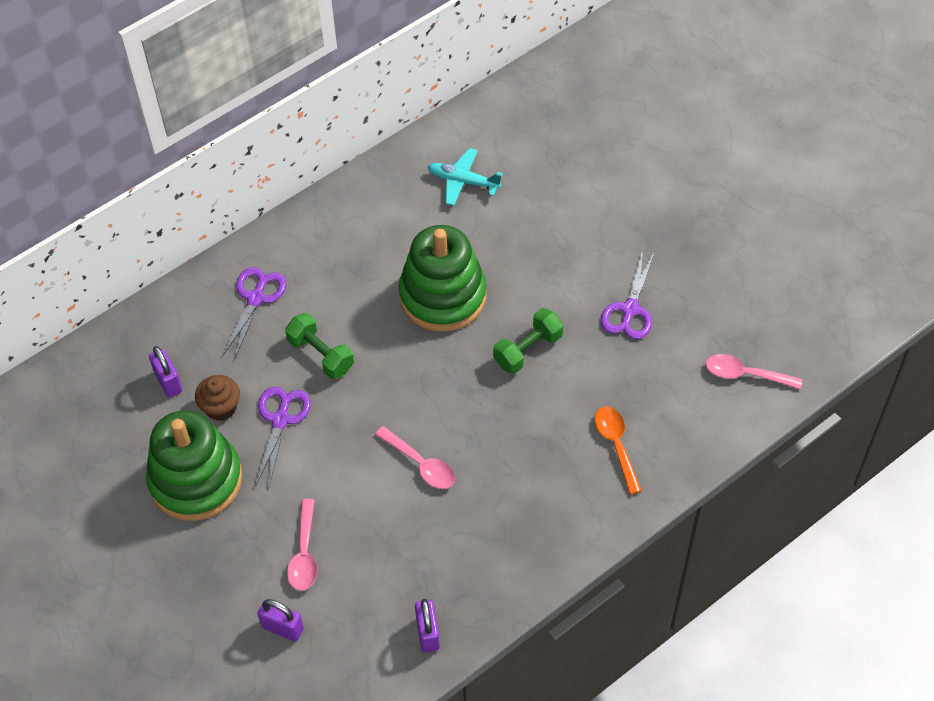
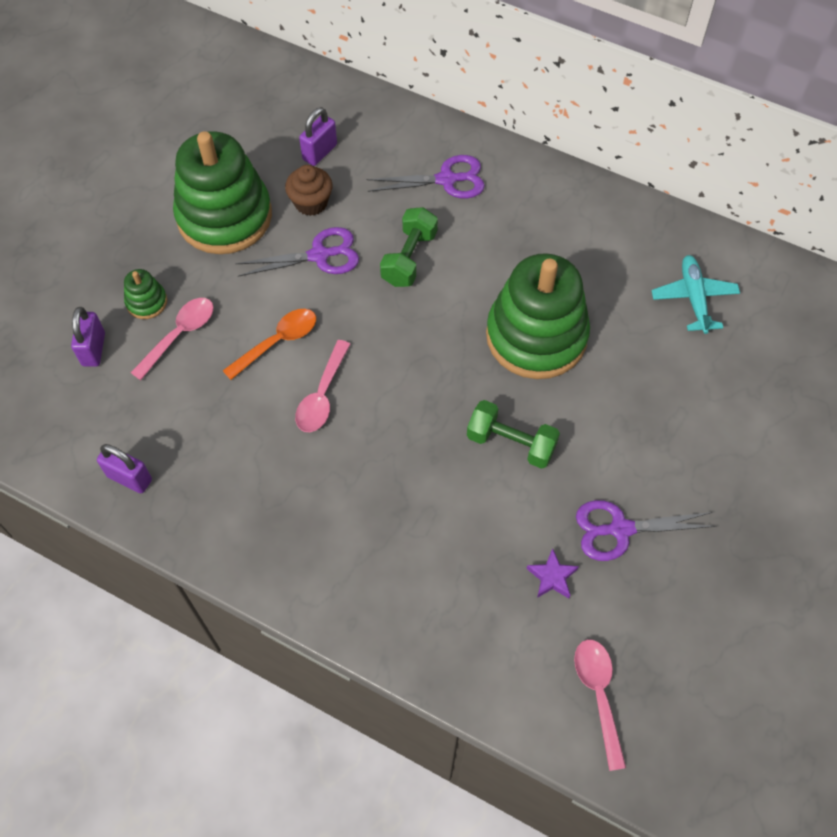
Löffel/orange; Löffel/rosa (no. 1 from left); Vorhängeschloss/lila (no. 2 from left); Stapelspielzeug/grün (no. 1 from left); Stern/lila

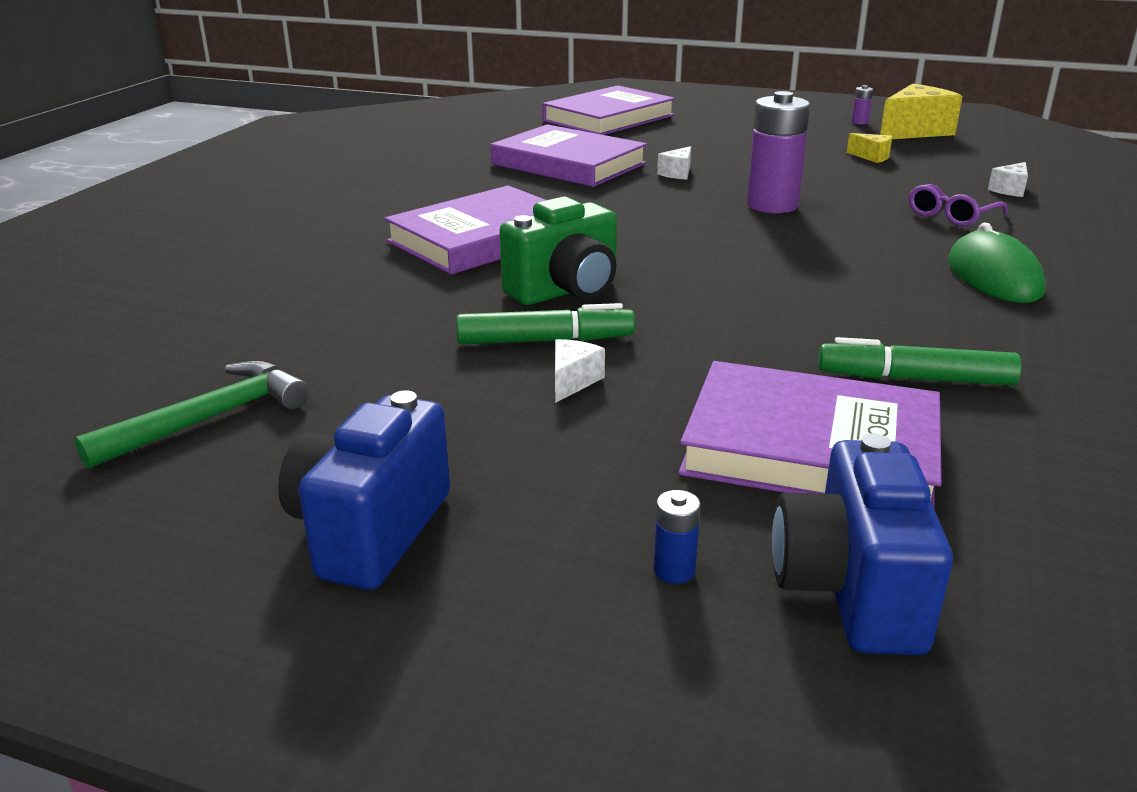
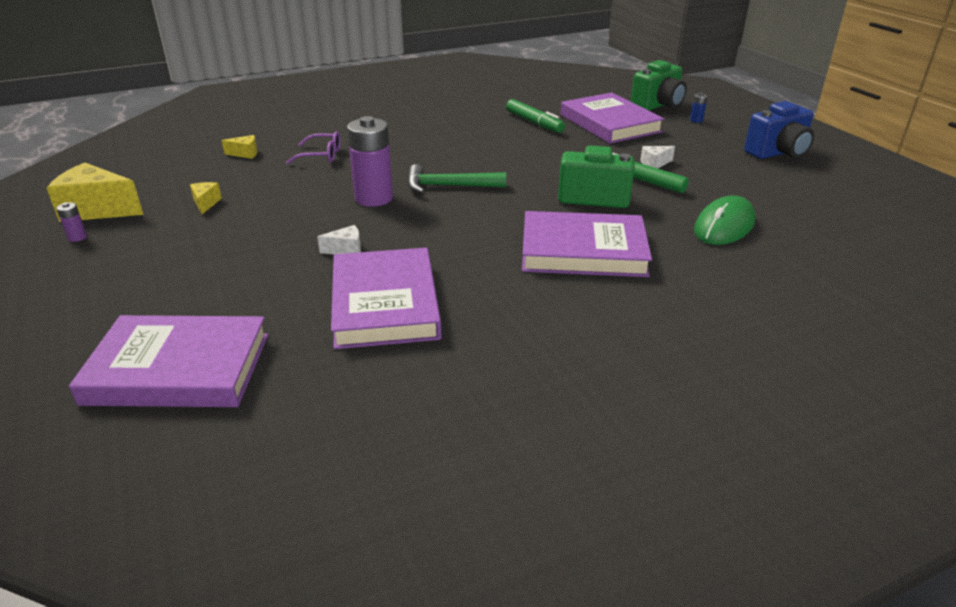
Käse/gelb (no. 3 from left); Computermaus/grün; Hammer/grün; Kamera/grün (no. 2 from left)

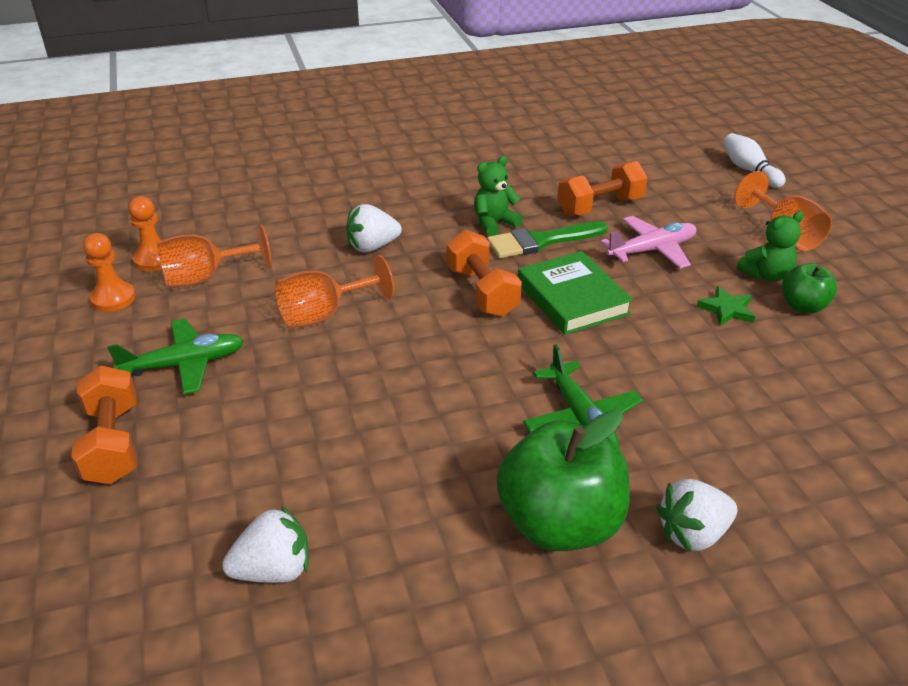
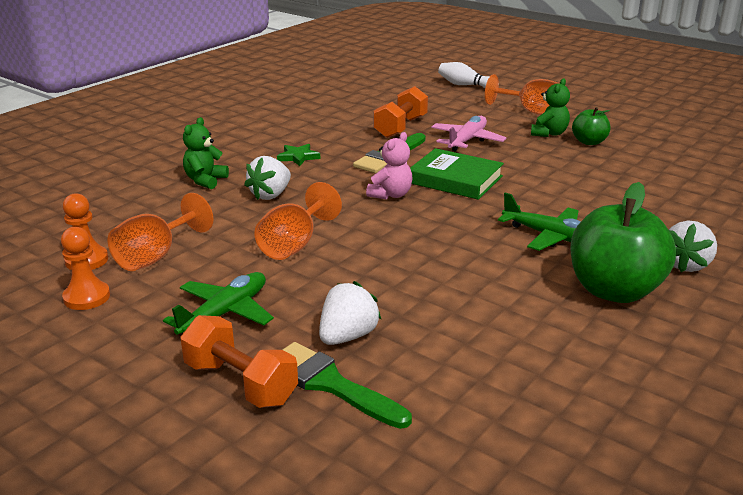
Teddybär/grün (no. 1 from left); Teddybär/rosa; Stern/grün; Erdbeere/weiß (no. 2 from left); Pinsel/grün (no. 1 from left)

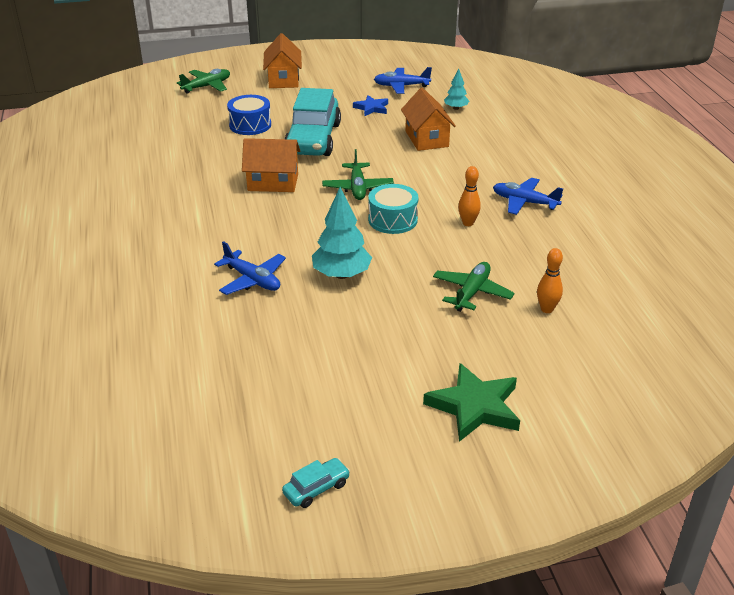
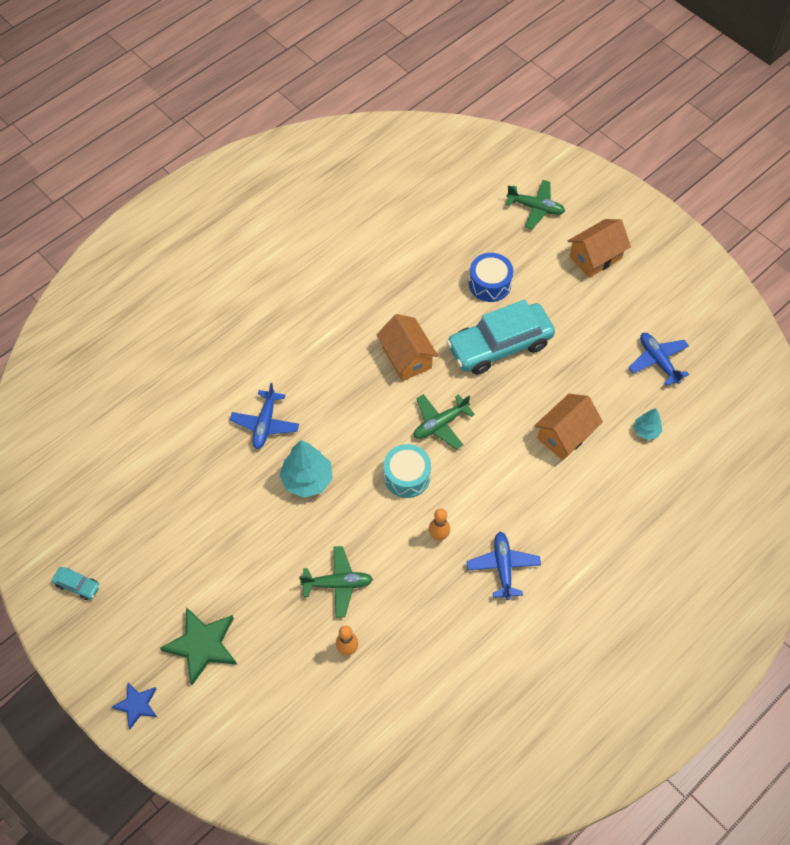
Stern/blau

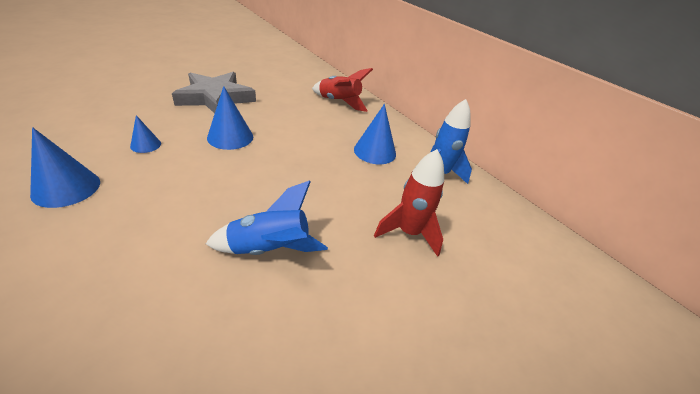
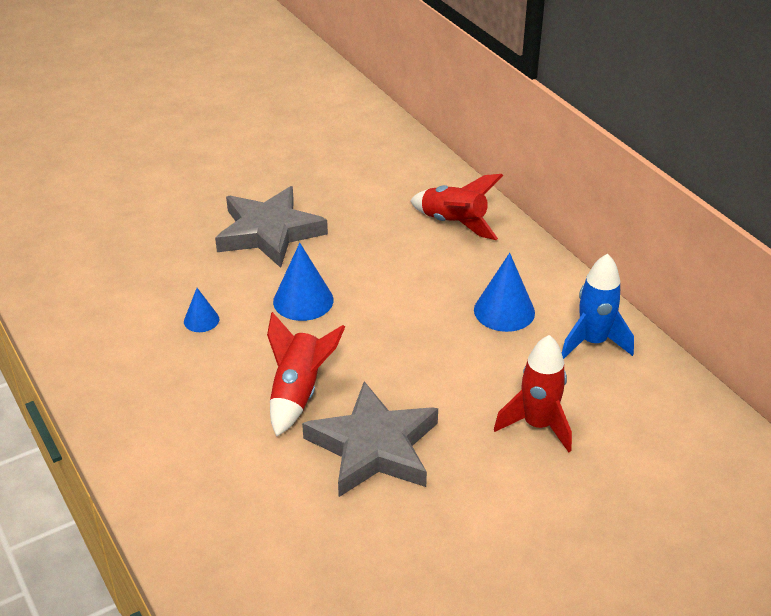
Kegel/blau (no. 1 from left in the first image); Stern/grau (no. 2 from left); Rakete/rot (no. 1 from left)

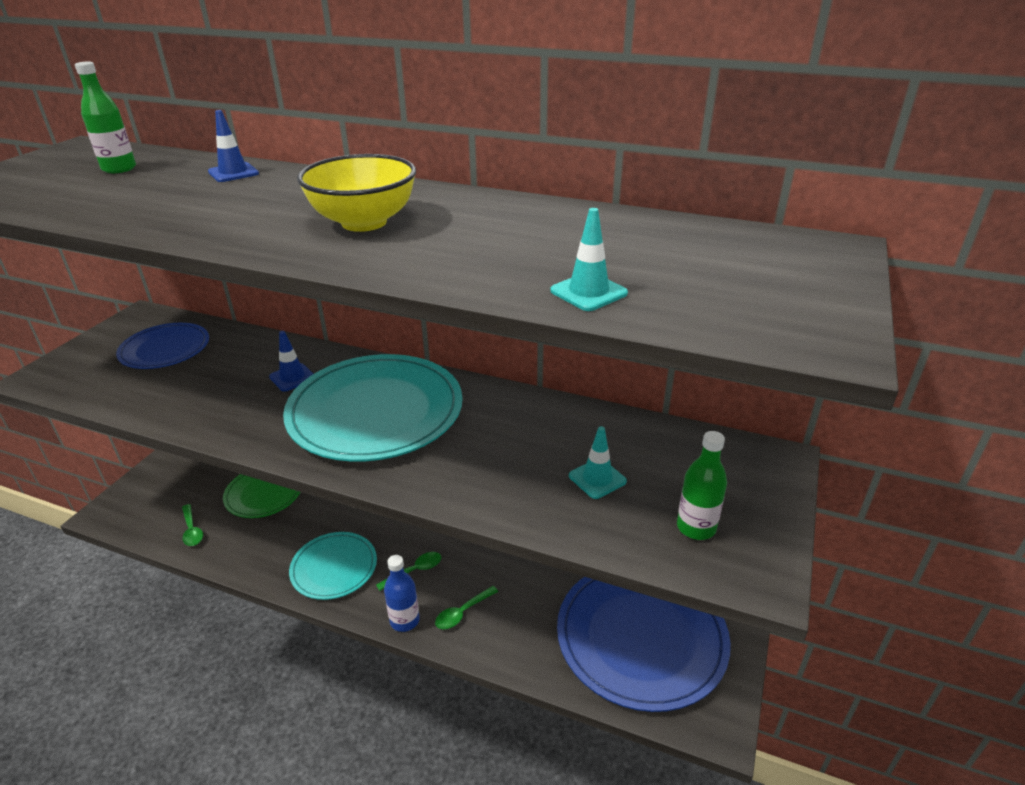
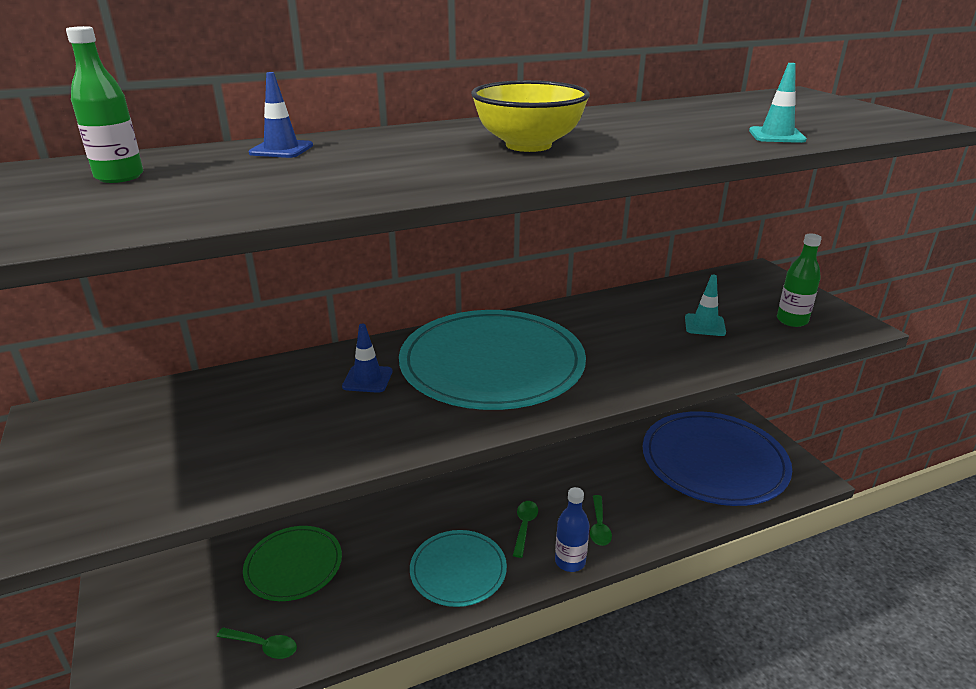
Teller/blau (no. 1 from left in the first image)

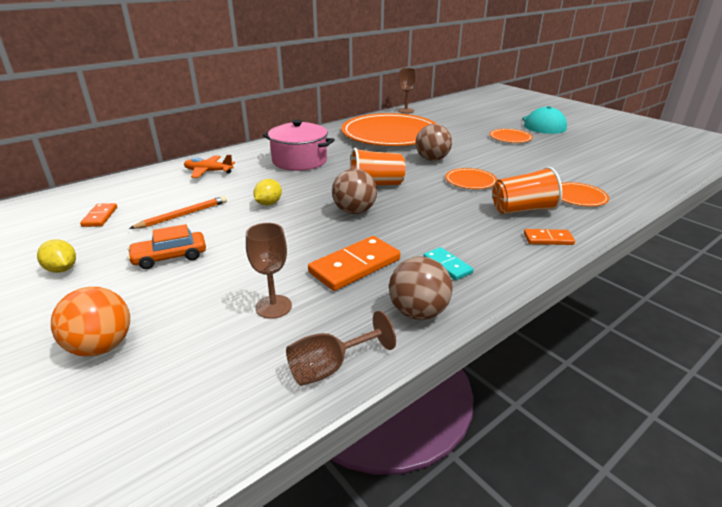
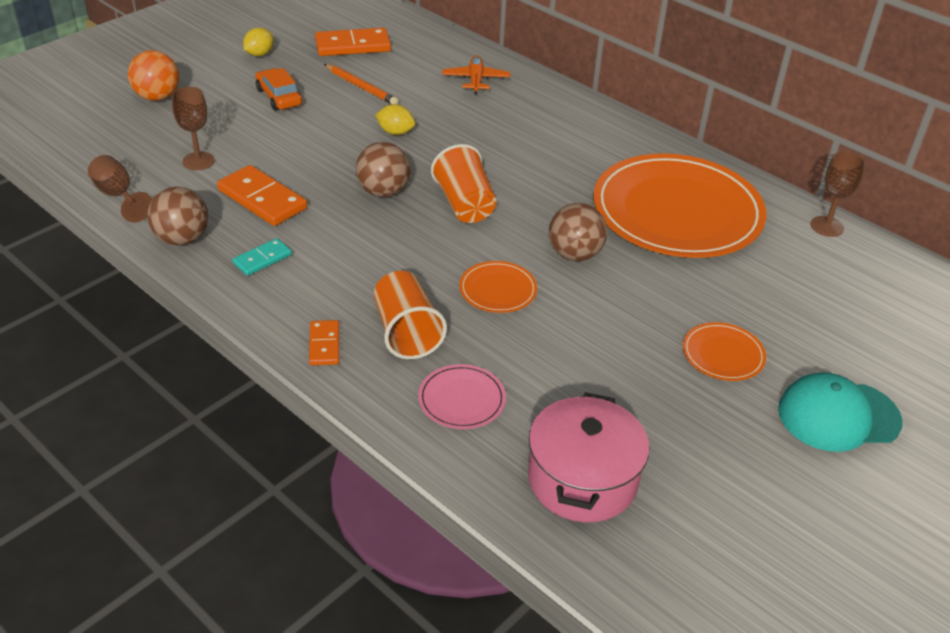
Kochtopf/rosa; Teller/rosa; Dominostein/orange (no. 3 from left)

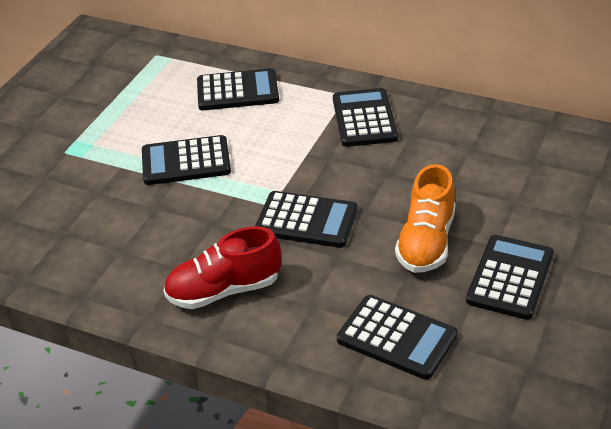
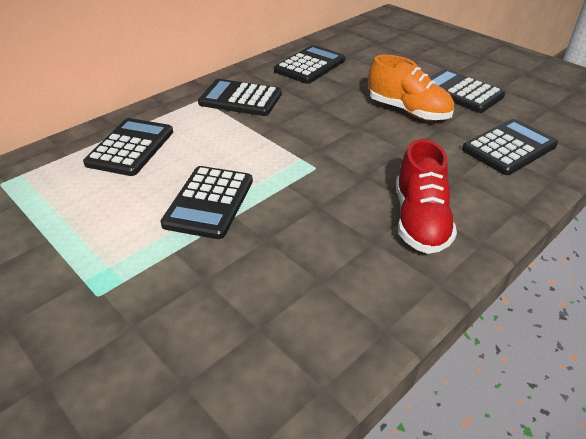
Taschenrechner/schwarz (no. 4 from left)

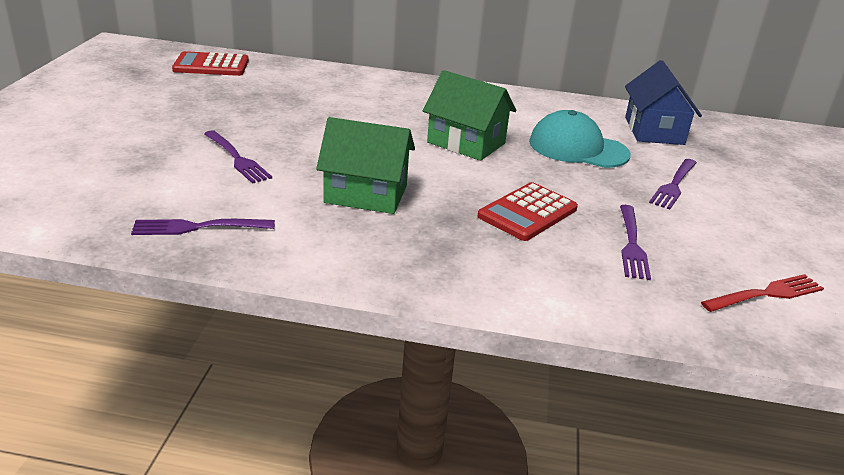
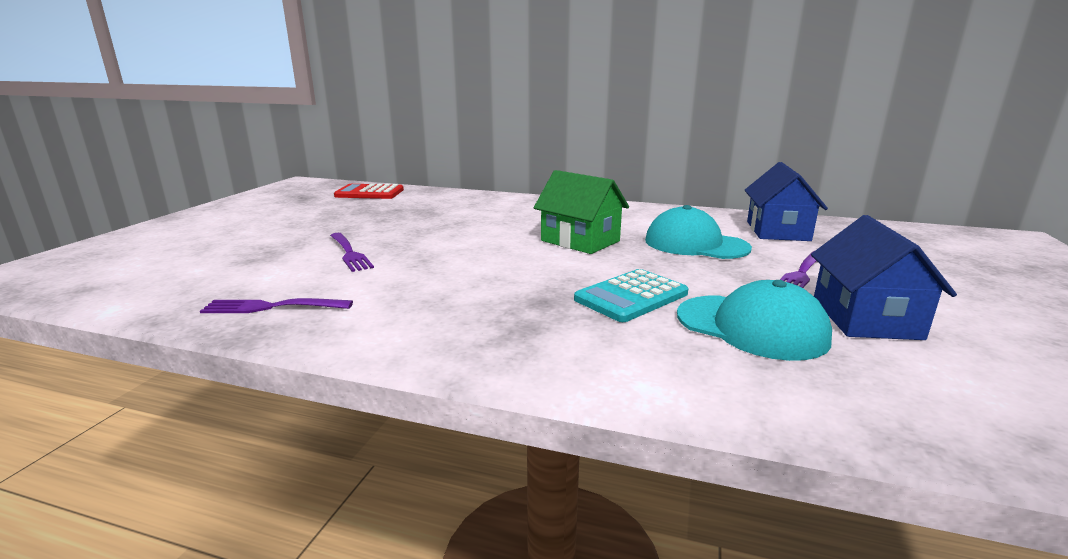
Haus/grün (no. 1 from left in the first image); Taschenrechner/türkis; Kappe/türkis (no. 2 from left); Gabel/rot; Haus/blau (no. 2 from left)

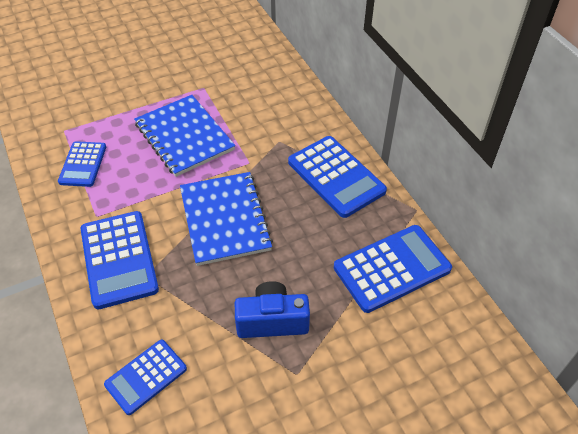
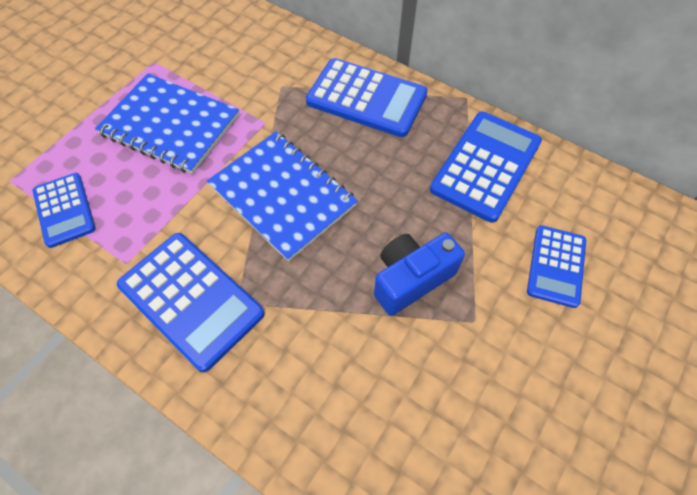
Taschenrechner/blau (no. 5 from left)

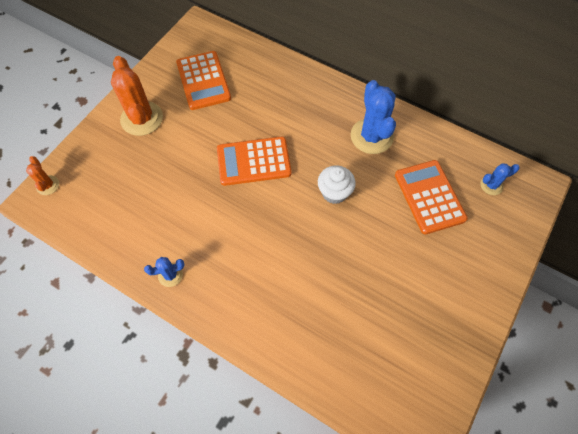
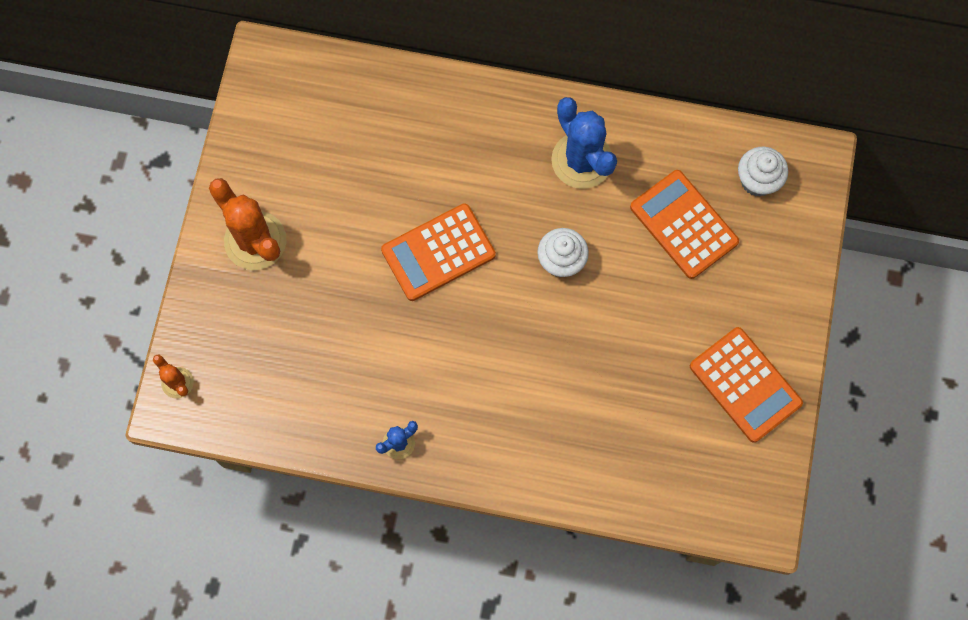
Taschenrechner/orange (no. 3 from left); Muffin/weiß (no. 2 from left)

